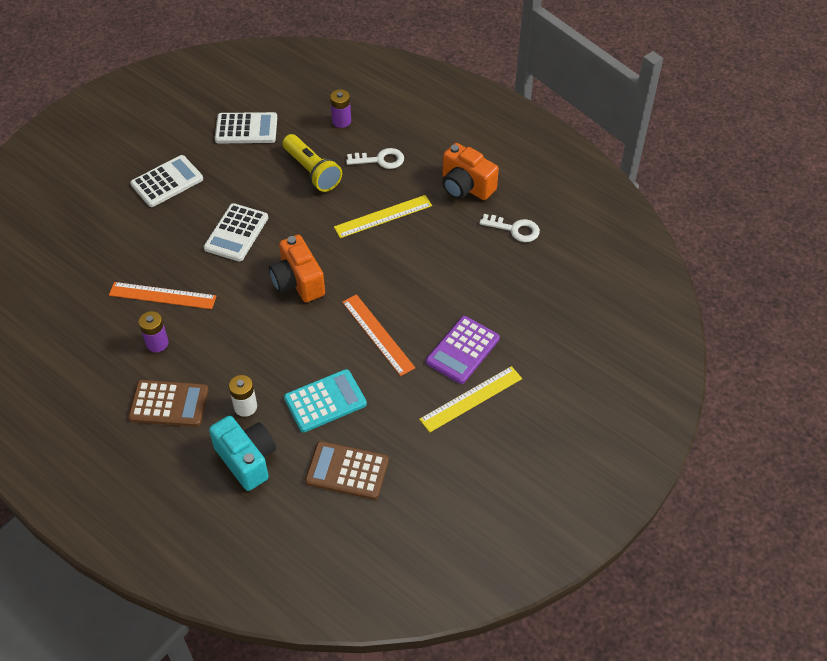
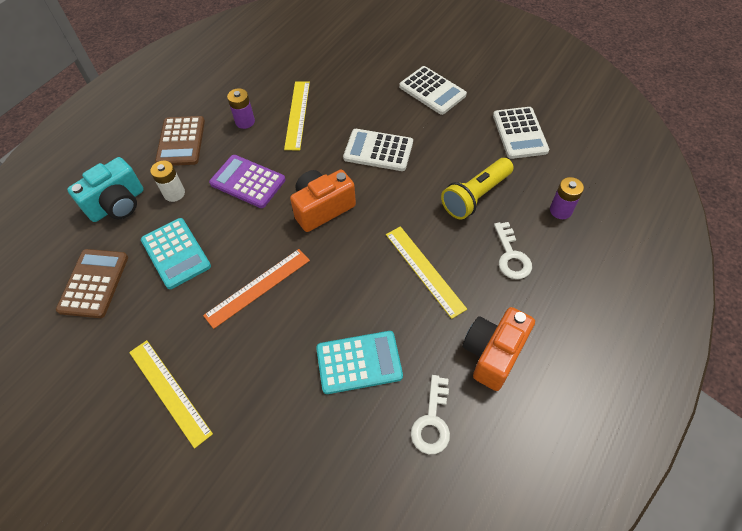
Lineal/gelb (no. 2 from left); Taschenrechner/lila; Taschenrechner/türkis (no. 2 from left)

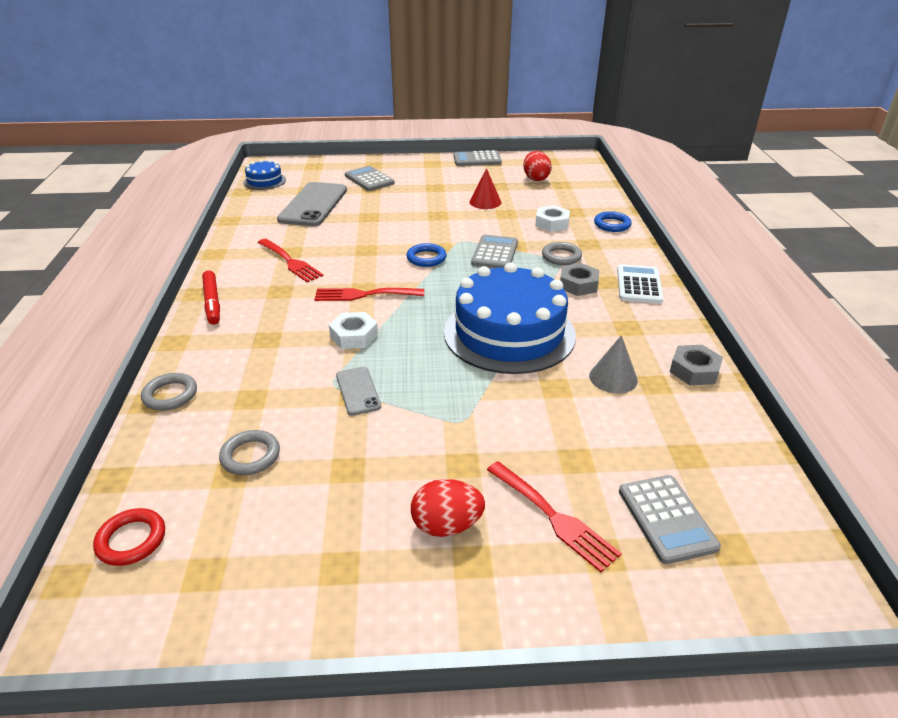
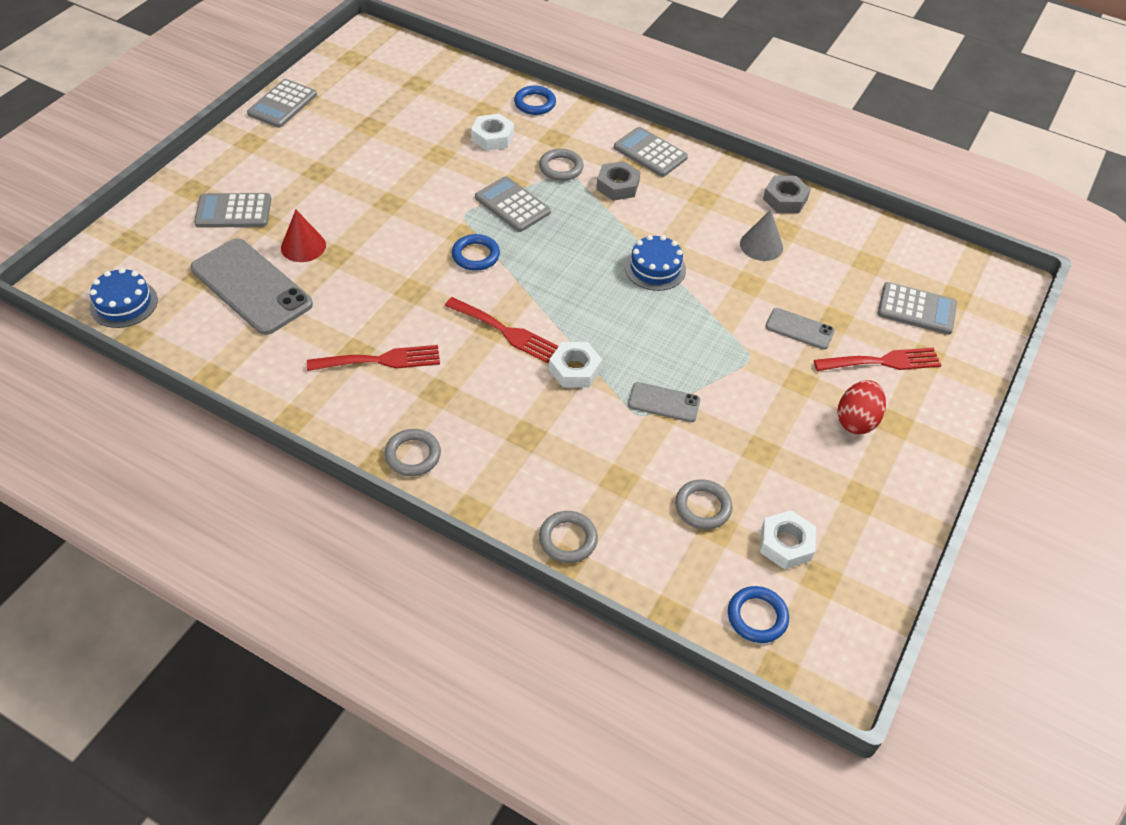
Ei/rot (no. 2 from left in the first image); Kegel/rot; Kuchen/blau (no. 2 from left); Taschenrechner/grau (no. 4 from left); Ring/grau (no. 1 from left); Gabel/rot (no. 2 from left); Ring/blau (no. 3 from left); Handy/grau (no. 3 from left); Sechskantmutter/weiß (no. 3 from left)

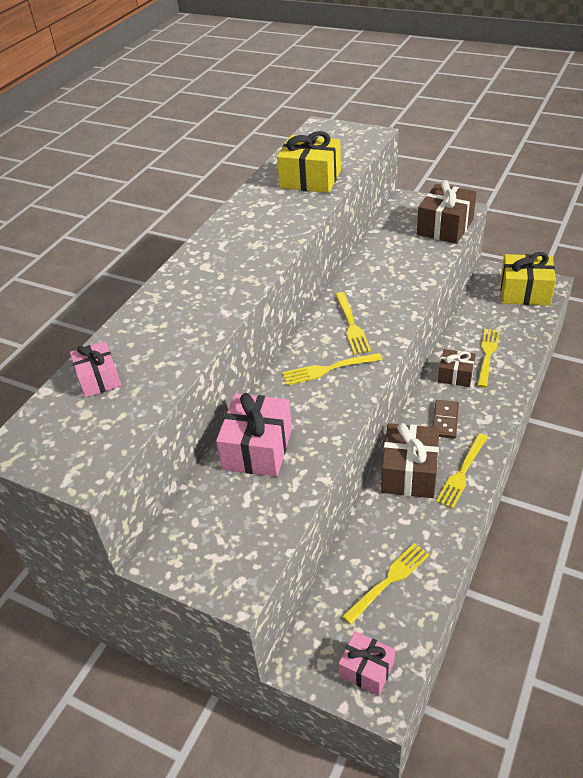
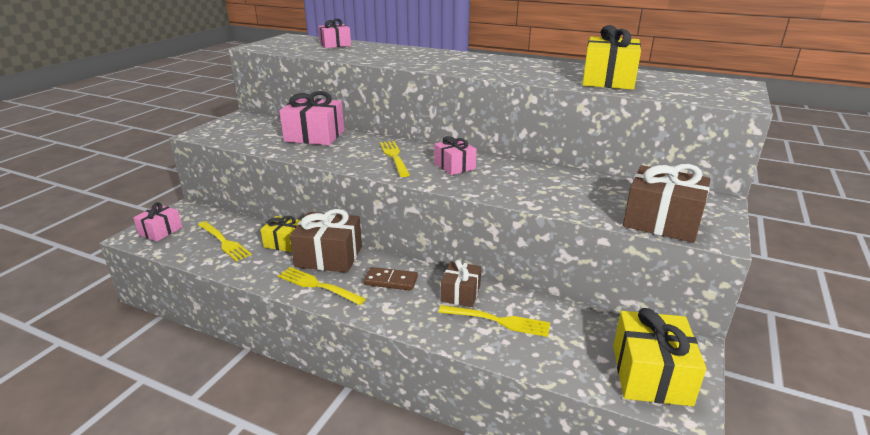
Geschenk/rosa (no. 4 from left); Geschenk/gelb (no. 1 from left)

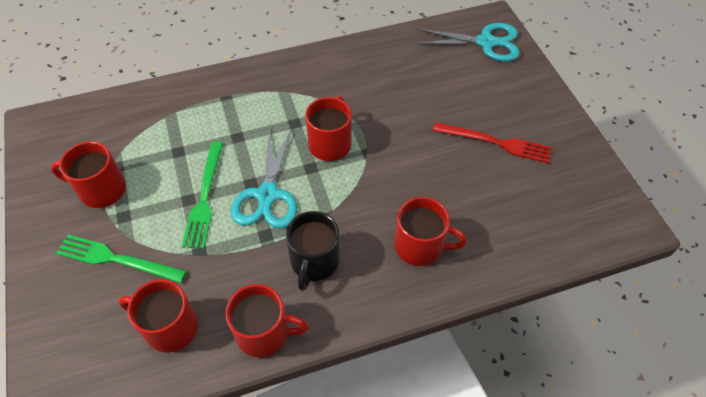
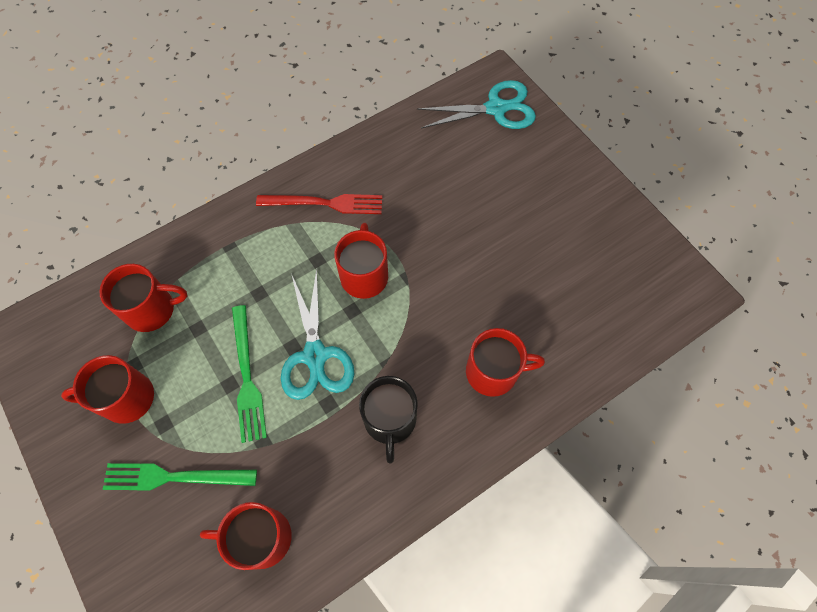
Gabel/rot; Tasse/rot (no. 2 from left)

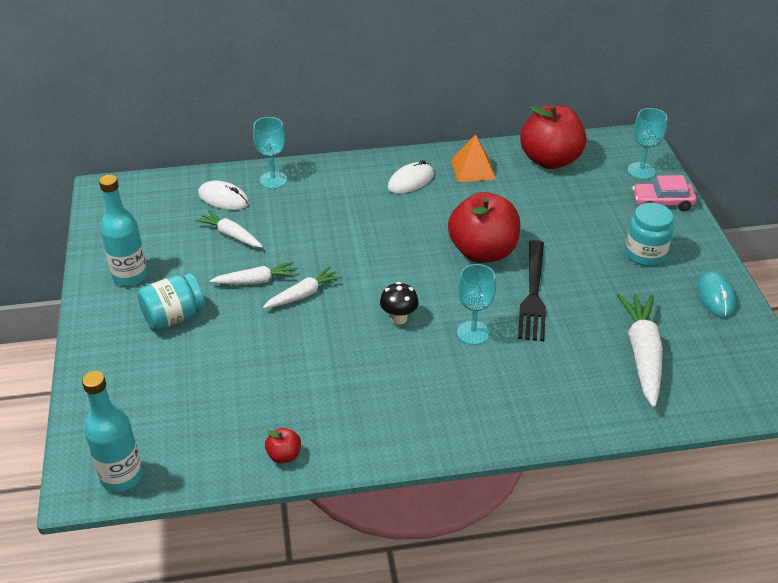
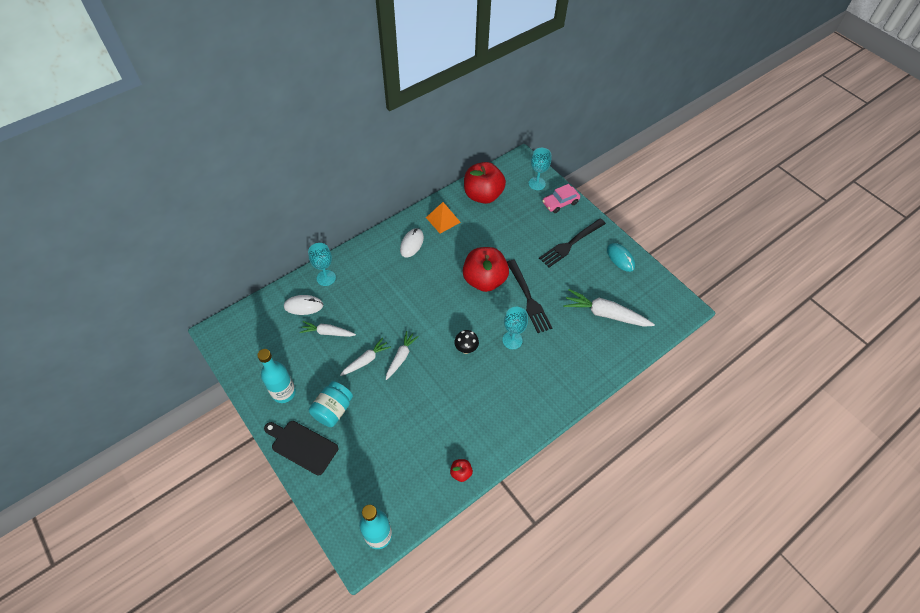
Gabel/schwarz (no. 2 from left); Karotte/weiß (no. 4 from left); Schneidebrett/schwarz

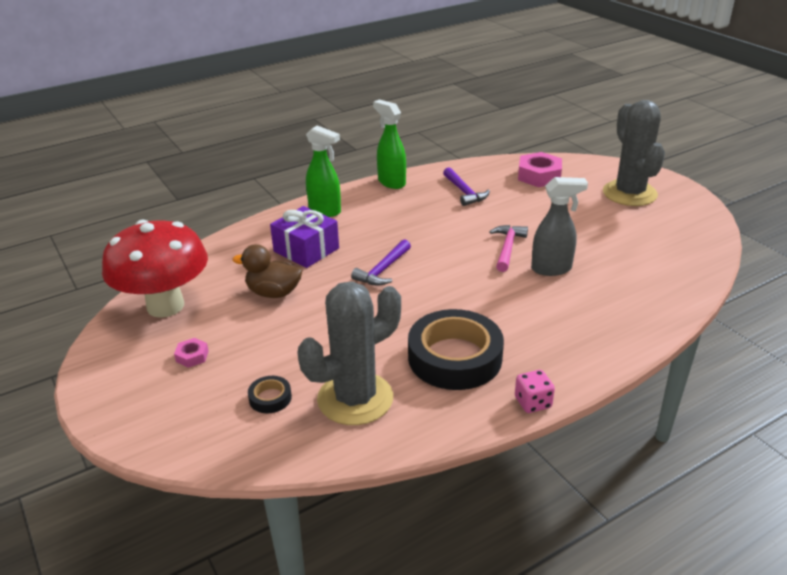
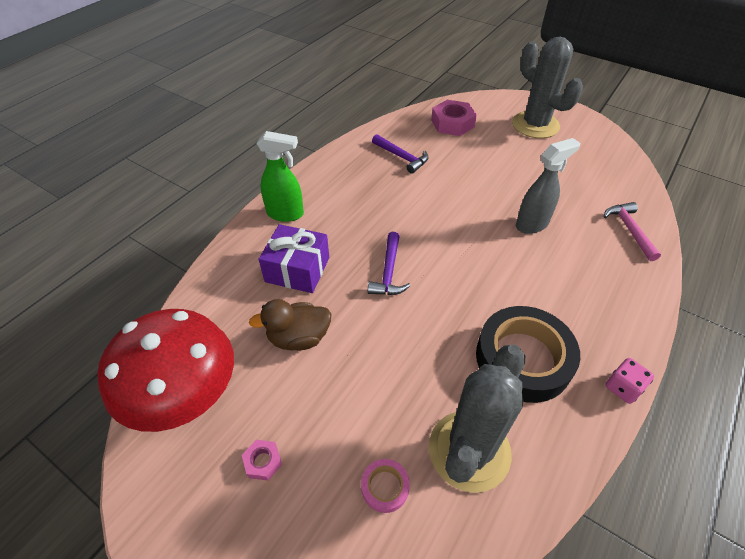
Sprühflasche/grün (no. 2 from left in the first image); Hammer/rosa; Klebeband/rosa

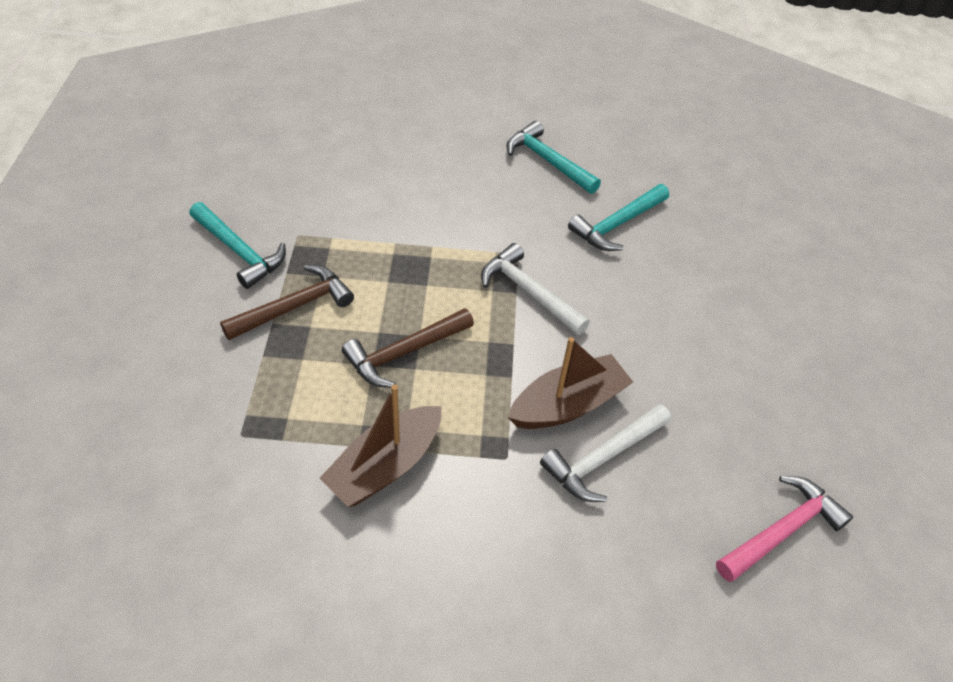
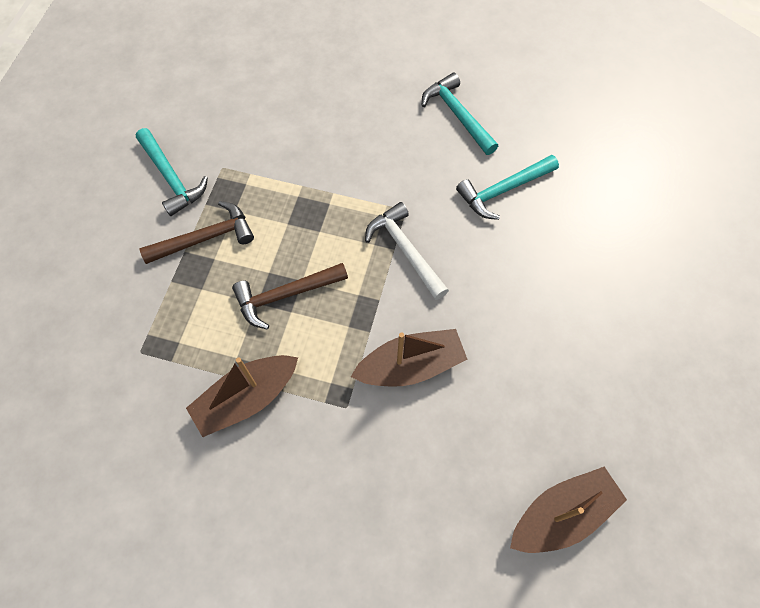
Hammer/weiß (no. 2 from left in the first image); Boot/braun (no. 3 from left)

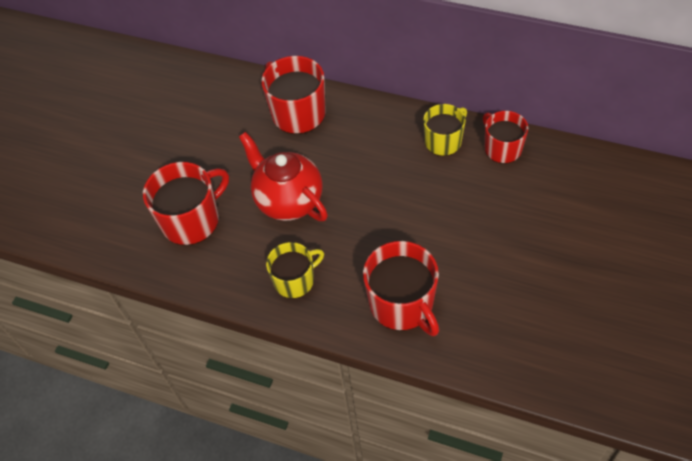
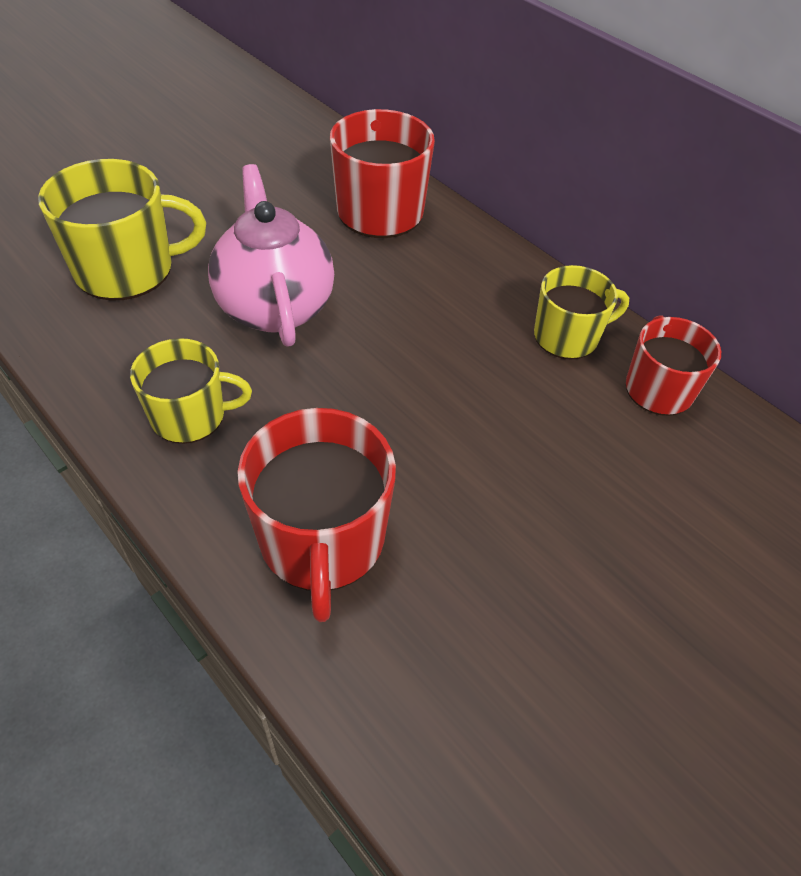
Teekanne/rosa; Tasse/gelb (no. 1 from left)

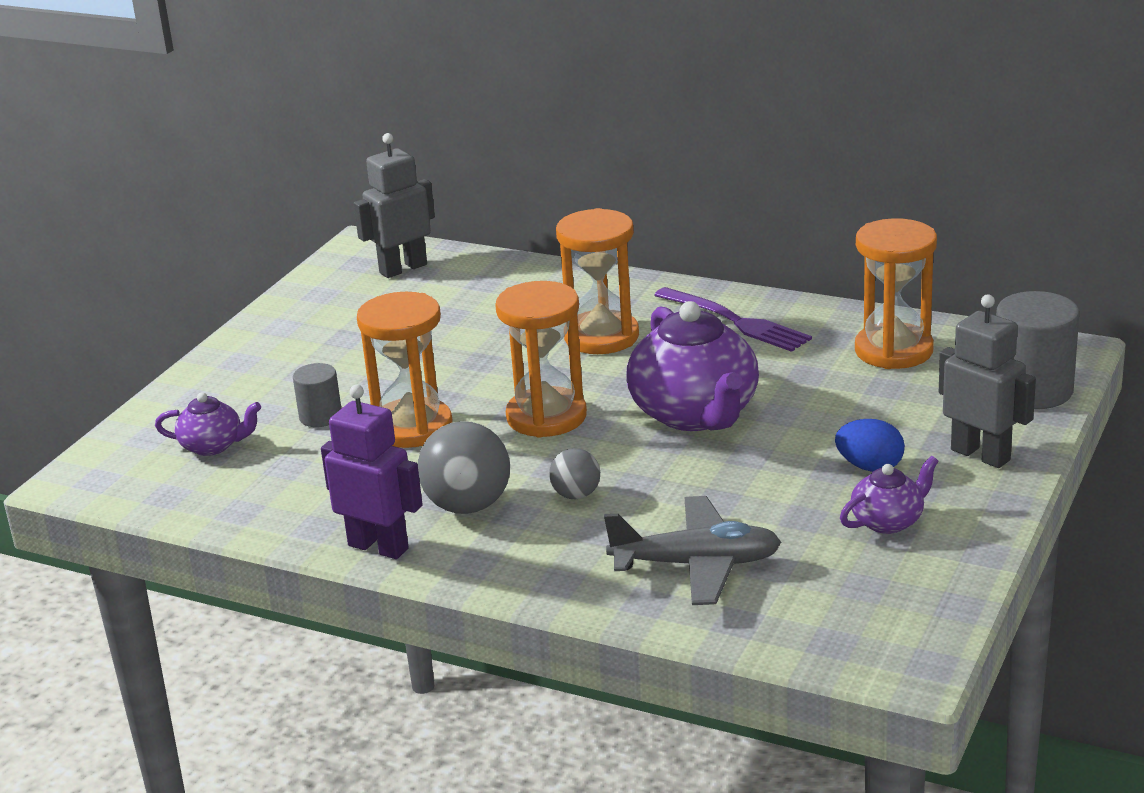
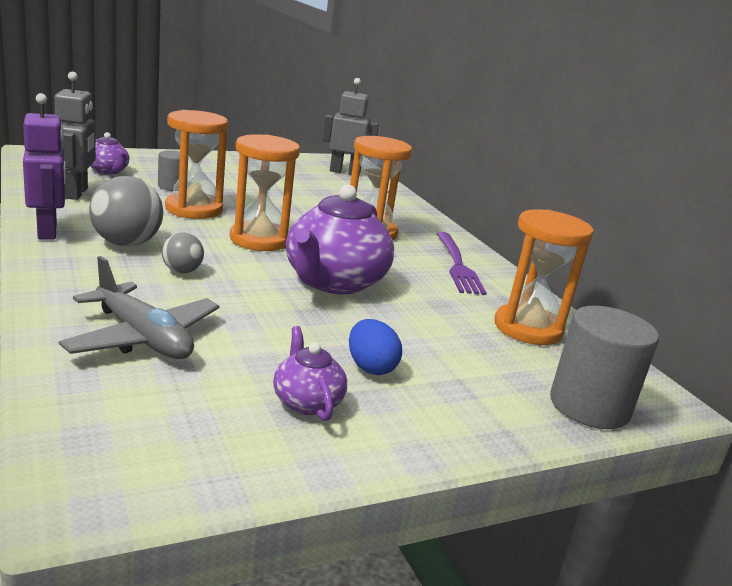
Roboter/grau (no. 1 from left); Teekanne/lila (no. 2 from left)

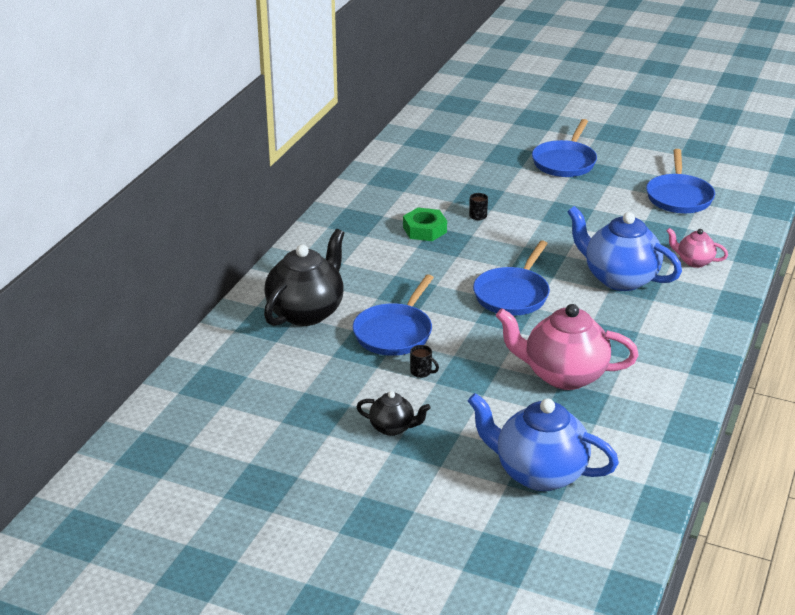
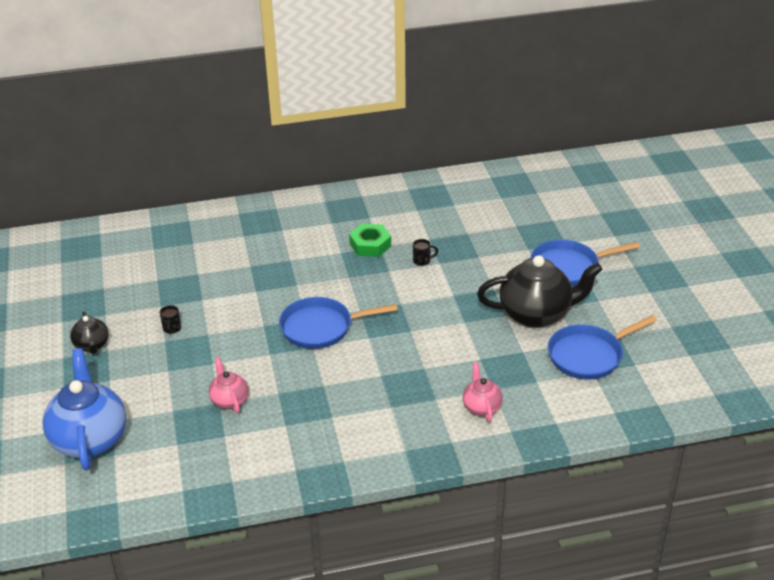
Teekanne/blau (no. 2 from left in the first image); Teekanne/schwarz (no. 2 from left); Pfanne/blau (no. 1 from left in the first image); Teekanne/rosa (no. 1 from left)

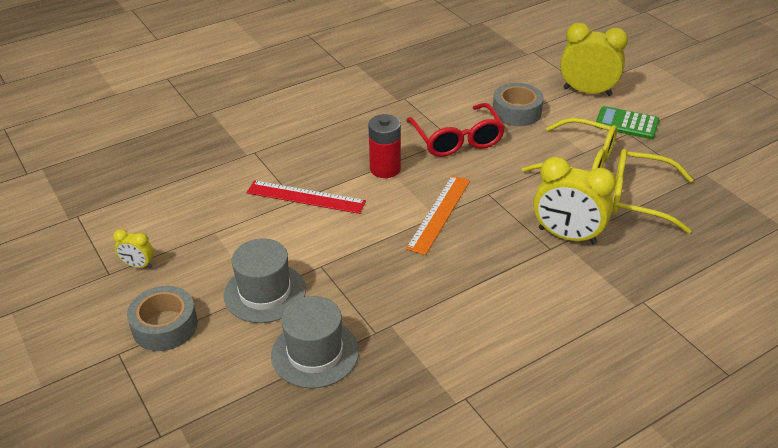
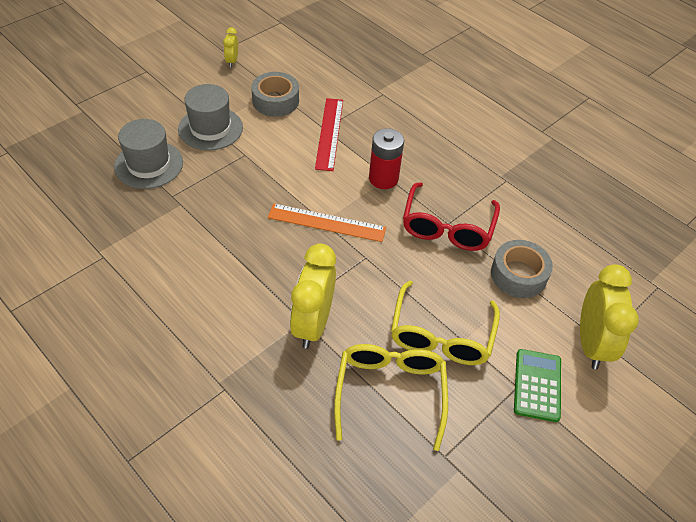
Brille/rot; Klebeband/grau (no. 1 from left)

